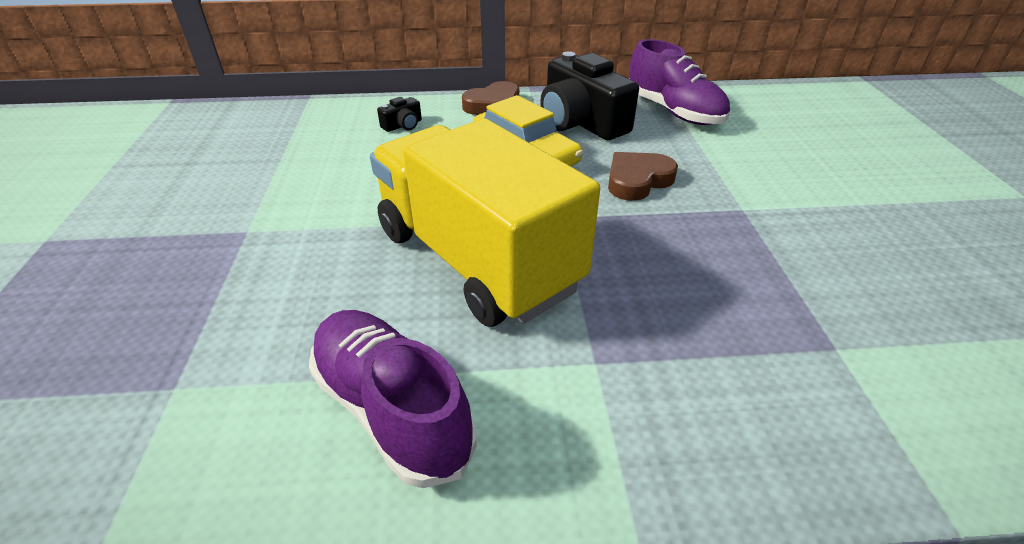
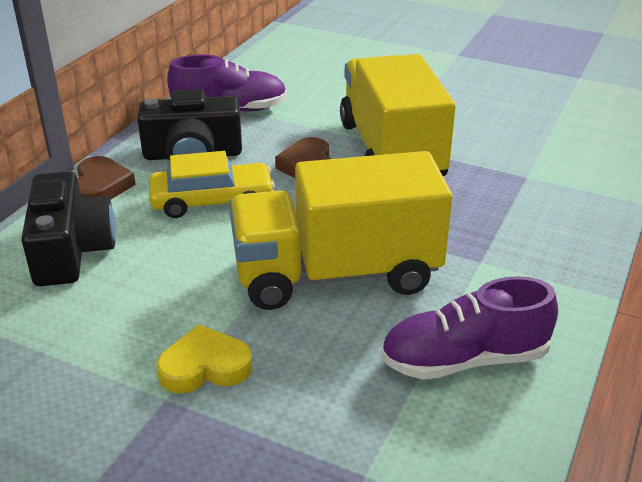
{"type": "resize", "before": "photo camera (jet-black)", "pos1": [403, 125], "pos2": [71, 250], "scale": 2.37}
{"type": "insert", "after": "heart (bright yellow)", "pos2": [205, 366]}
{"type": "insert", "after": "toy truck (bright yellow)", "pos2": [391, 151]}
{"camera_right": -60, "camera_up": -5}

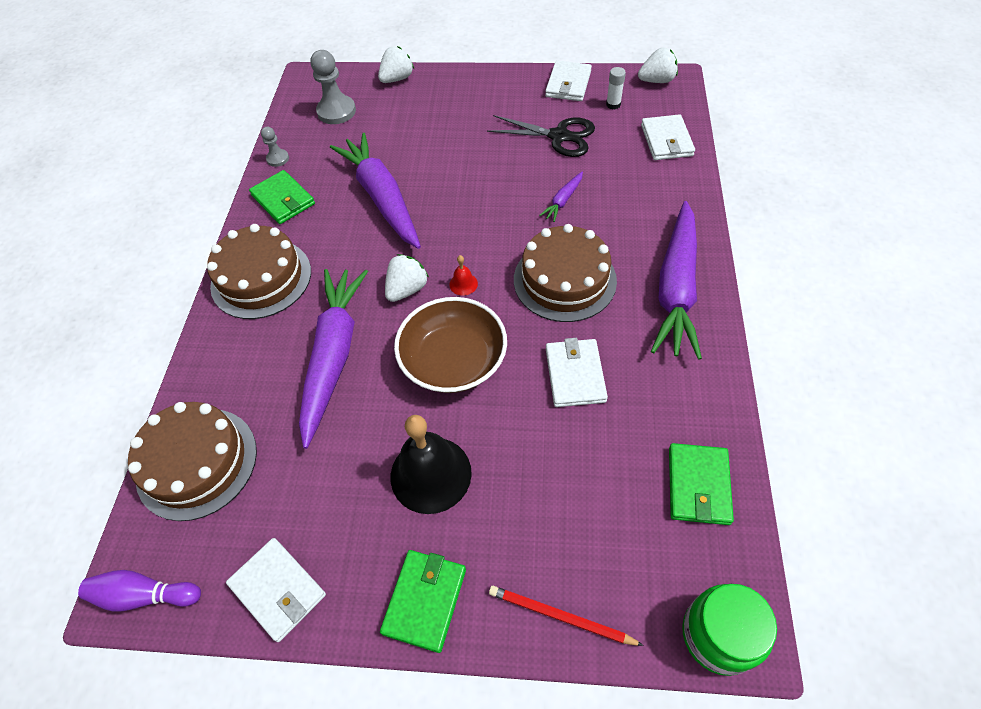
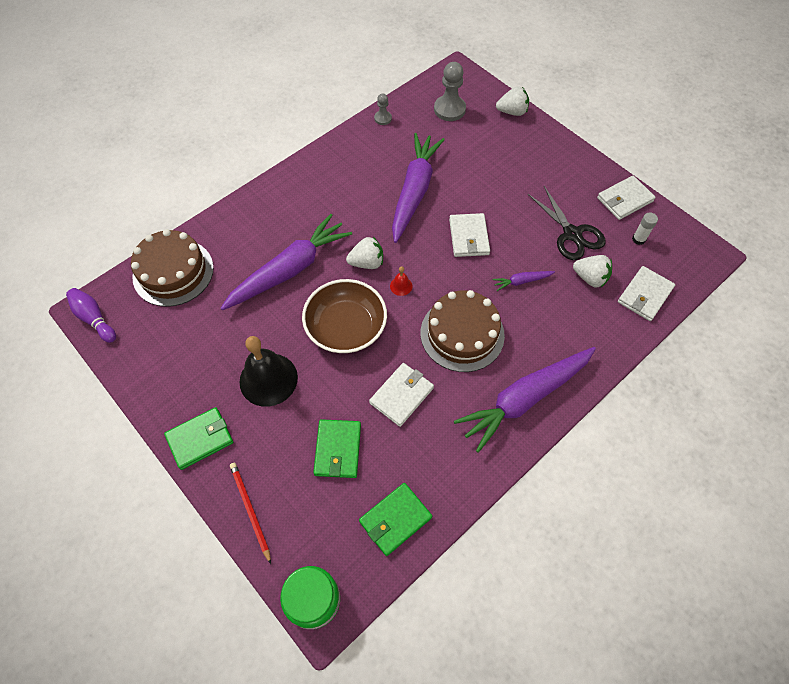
{"type": "move", "before": "card wallet (emerald)", "pos1": [283, 200], "pos2": [338, 450]}
{"type": "move", "before": "card wallet (snow-white)", "pos1": [278, 590], "pos2": [469, 237]}
{"type": "move", "before": "toy strawberry (snow-white)", "pos1": [656, 80], "pos2": [590, 278]}
{"type": "delete", "before": "gateau (russet)", "pos1": [261, 278]}
{"camera_right": 40, "camera_up": 5}

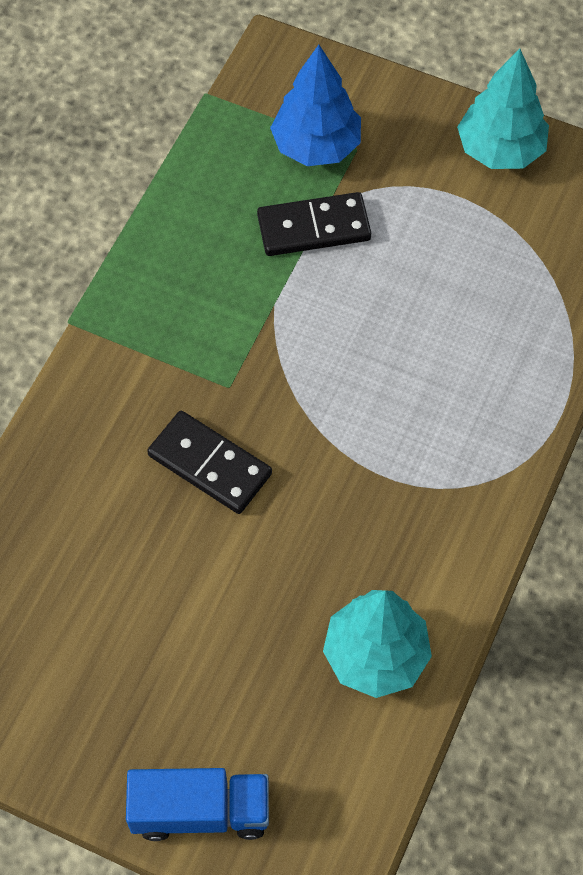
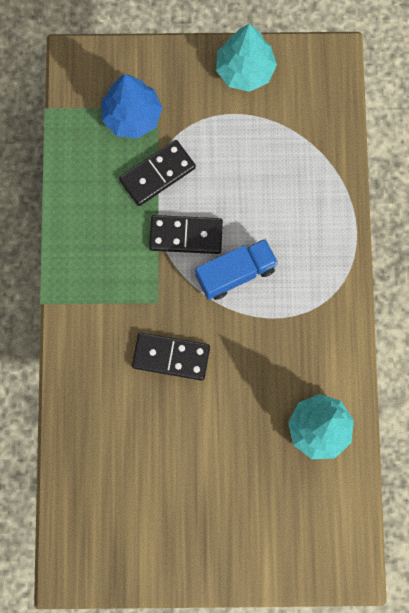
{"type": "insert", "after": "domino tile (jet-black)", "pos2": [186, 235]}
{"type": "move", "before": "toy truck (blue)", "pos1": [200, 811], "pos2": [235, 273]}
{"camera_right": -25, "camera_up": 15}

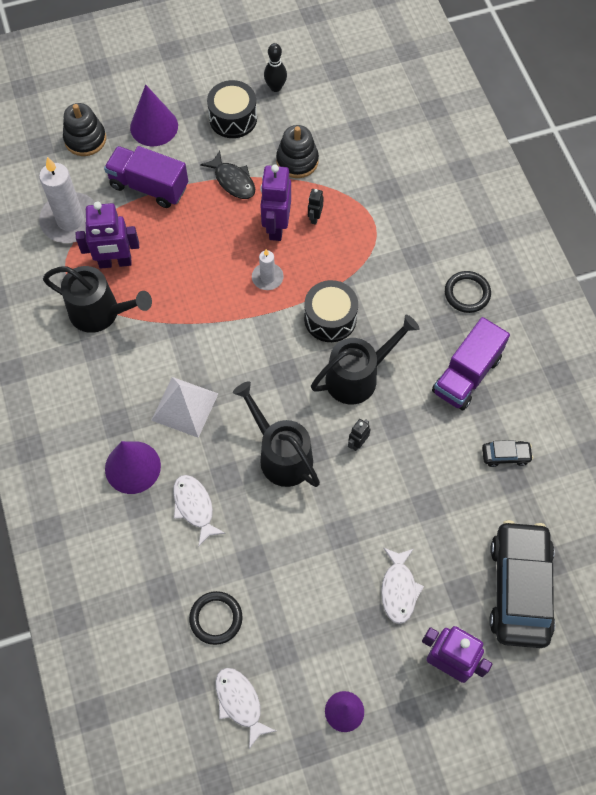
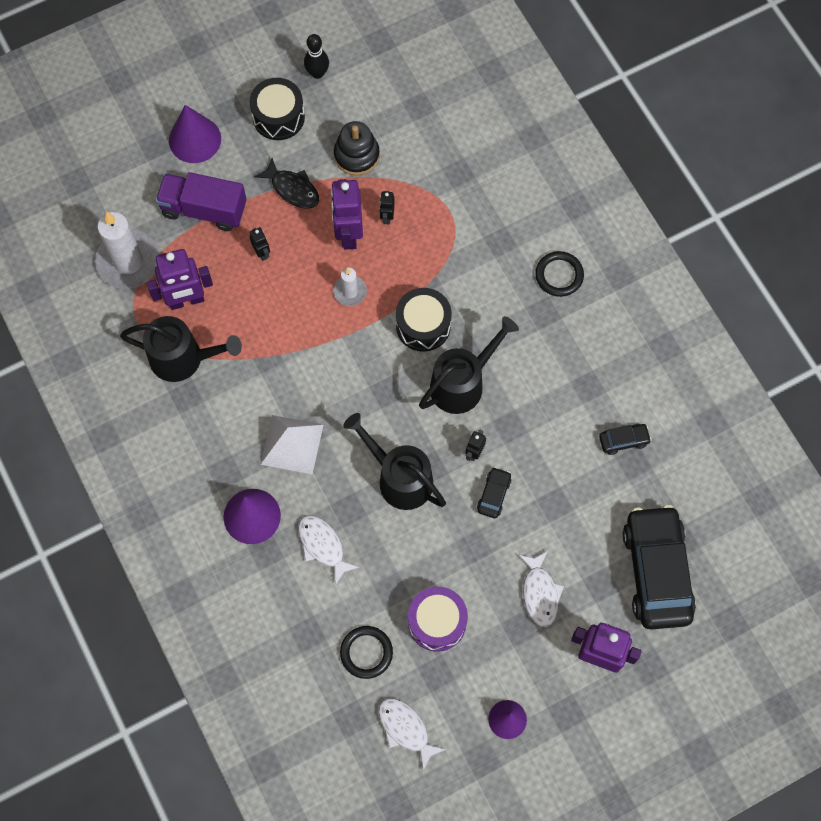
{"type": "insert", "after": "toy robot (jet-black)", "pos2": [262, 253]}
{"type": "insert", "after": "drum (violet)", "pos2": [437, 622]}
{"type": "insert", "after": "car (jet-black)", "pos2": [494, 495]}
{"type": "delete", "before": "stacking toy (jet-black)", "pos1": [85, 139]}
{"type": "delete", "before": "toy truck (violet)", "pos1": [466, 375]}
{"camera_right": -10, "camera_up": 5}

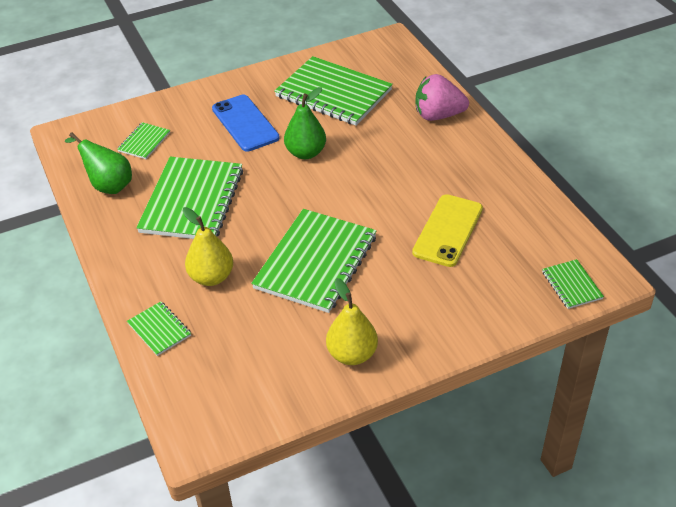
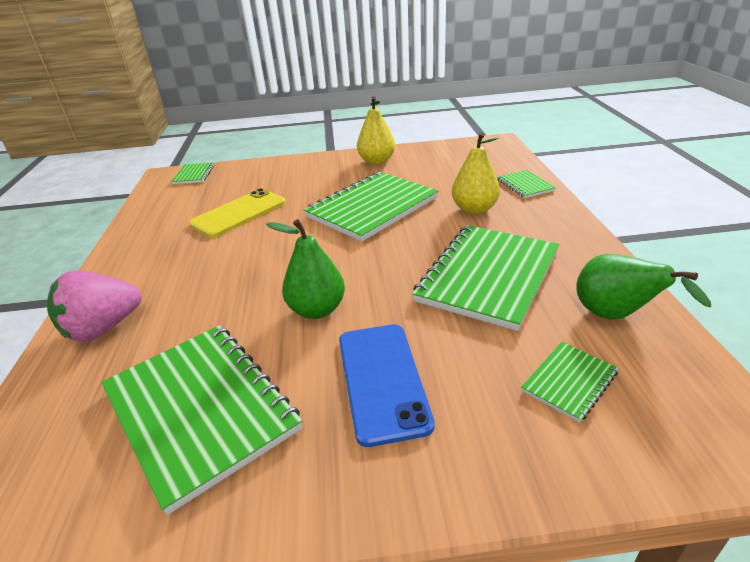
{"type": "rotate", "before": "toy strawberry (pink)", "pos1": [438, 115], "pos2": [103, 328], "turn": 120}
{"camera_right": -160, "camera_up": -10}

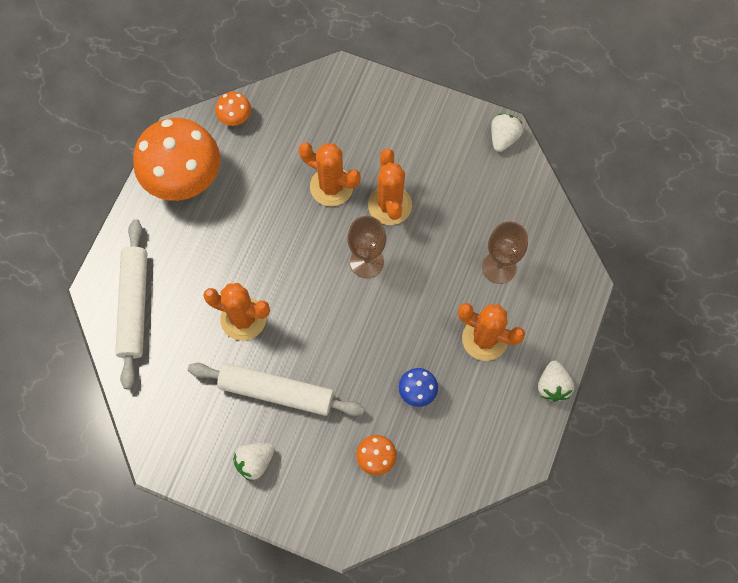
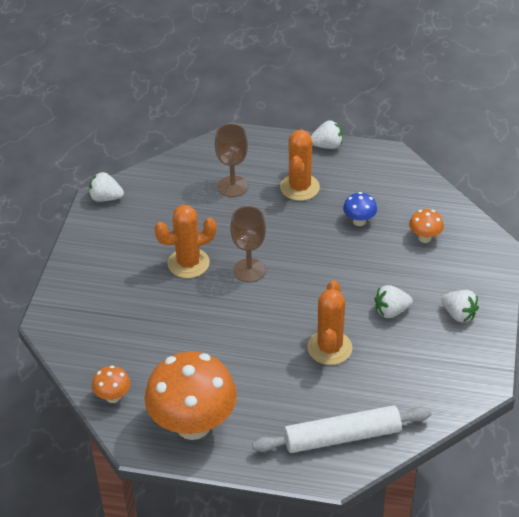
{"type": "replace", "before": "dough roller (snow-white)", "after": "toy strawberry (snow-white)", "pos1": [276, 392], "pos2": [391, 311]}
{"type": "delete", "before": "cactus (orange)", "pos1": [331, 186]}
{"camera_right": -100, "camera_up": -25}

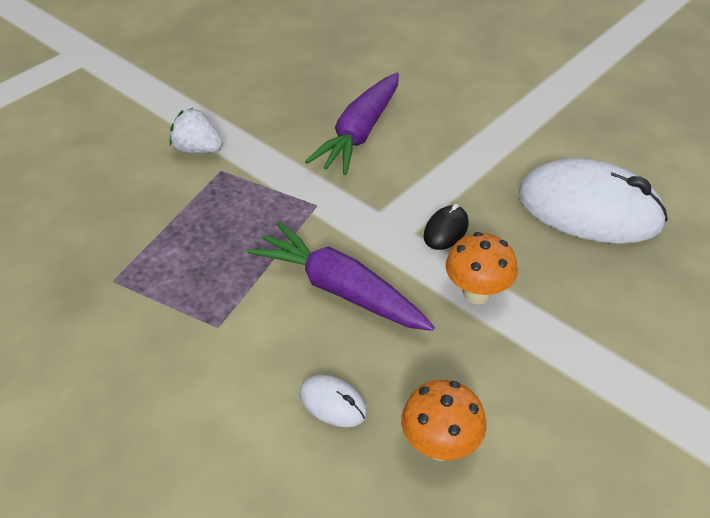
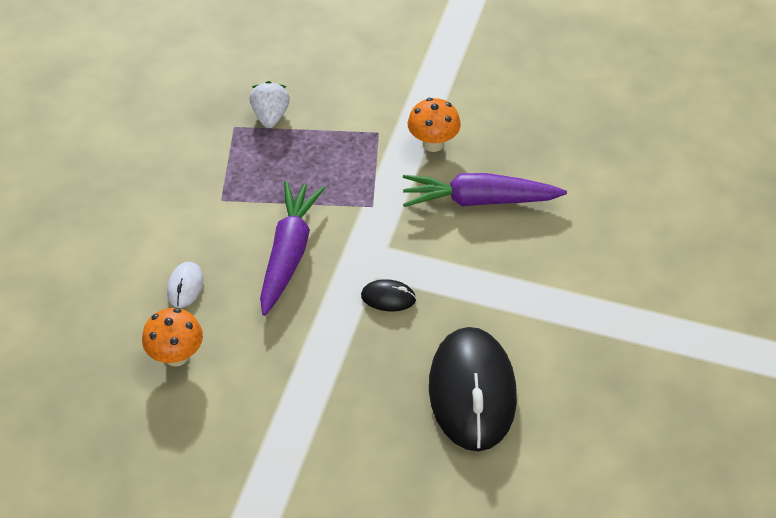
{"type": "move", "before": "toy strawberry (snow-white)", "pos1": [198, 150], "pos2": [270, 116]}
{"type": "move", "before": "toadstool (orange)", "pos1": [477, 293], "pos2": [433, 144]}
{"type": "recolor", "before": "mouse (snow-white)", "after": "mouse (jet-black)", "pos1": [589, 209], "pos2": [472, 392]}
{"camera_right": 65, "camera_up": 5}

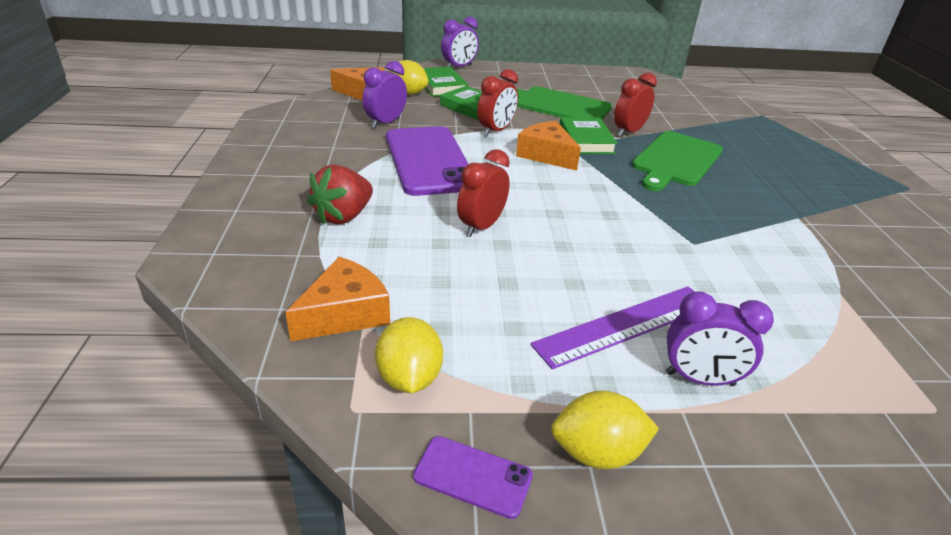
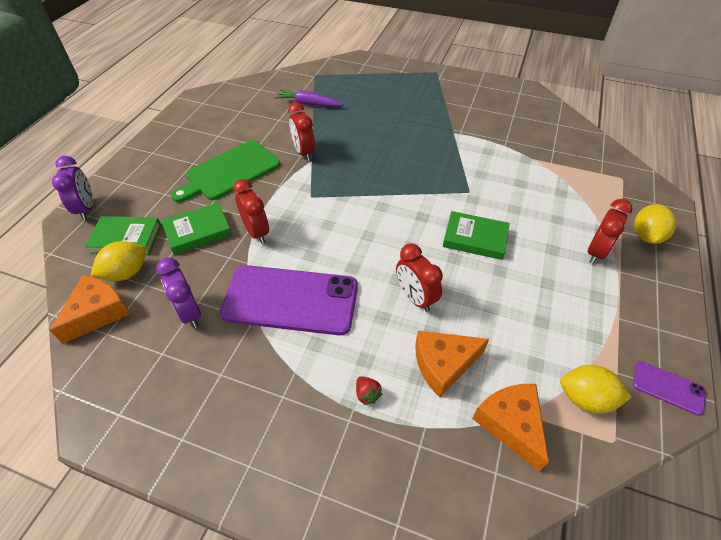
{"type": "insert", "after": "carrot (violet)", "pos2": [308, 104]}
{"type": "resize", "before": "toy strawberry (crimson)", "pos1": [343, 216], "pos2": [367, 394], "scale": 0.47}
{"type": "move", "before": "piece of cheese (orange)", "pos1": [546, 155], "pos2": [443, 364]}
{"type": "move", "before": "hardback (emerald)", "pos1": [586, 140], "pos2": [475, 238]}
{"type": "recolor", "before": "alarm clock (violet)", "after": "alarm clock (crimson)", "pos1": [699, 379], "pos2": [596, 252]}
{"type": "rotate", "before": "smartphone (violet)", "pos1": [473, 476], "pos2": [668, 388], "turn": 75}
{"type": "move", "before": "toy lemon (bright yellow)", "pos1": [597, 453], "pos2": [646, 236]}
{"type": "delete", "before": "straightedge (violet)", "pos1": [625, 325]}
{"type": "delete", "before": "chopping board (emerald)", "pos1": [676, 160]}
{"camera_right": -65, "camera_up": 15}

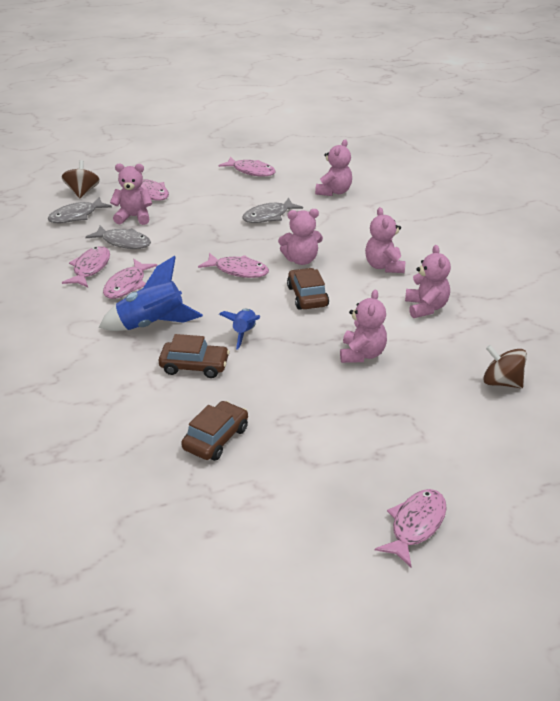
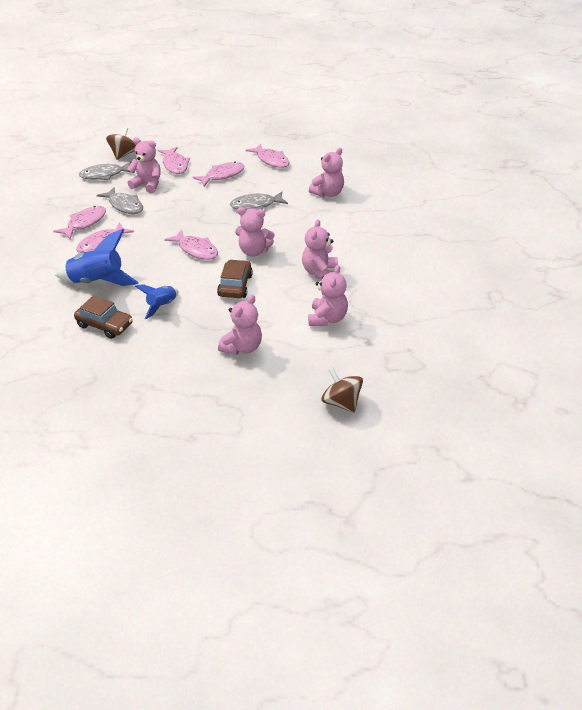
{"type": "move", "before": "fish figure (pink)", "pos1": [415, 525], "pos2": [222, 175]}
{"type": "delete", "before": "car (russet)", "pos1": [216, 438]}
{"camera_right": 20, "camera_up": 5}

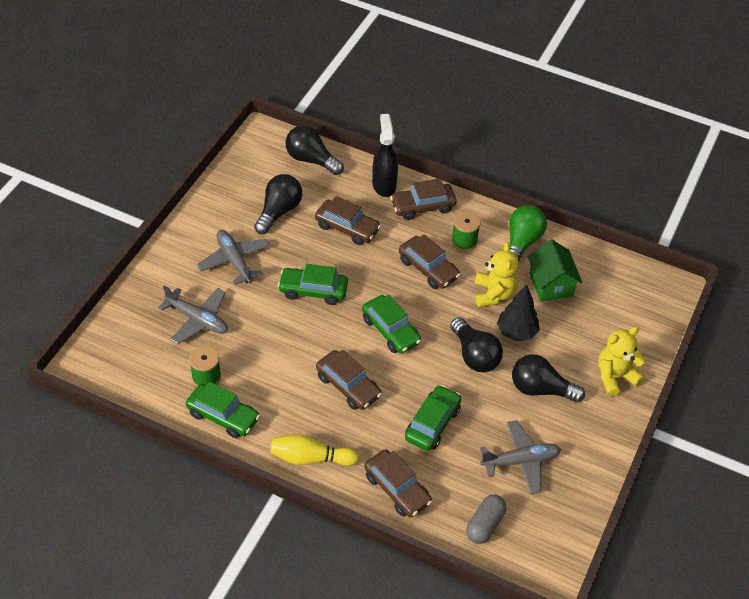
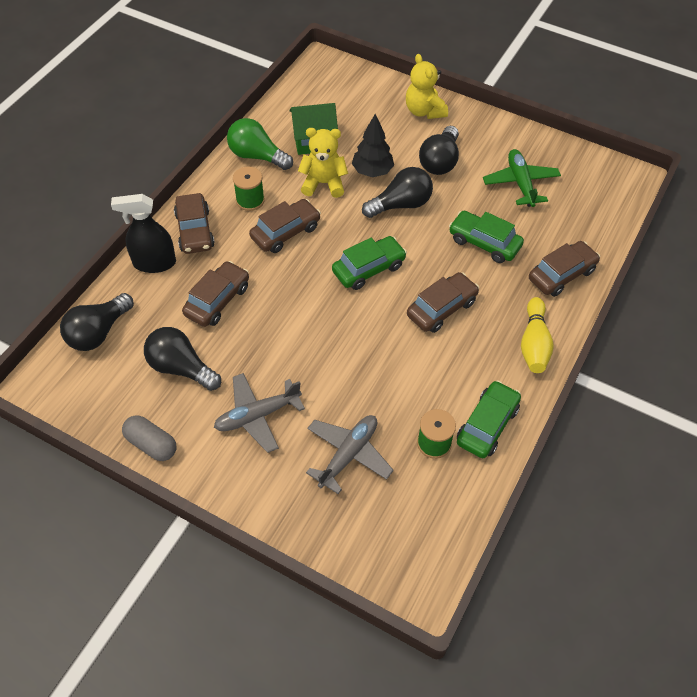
{"type": "move", "before": "capsule (grey)", "pos1": [485, 525], "pos2": [151, 444]}
{"type": "recolor", "before": "toy plane (grey)", "after": "toy plane (emerald)", "pos1": [520, 461], "pos2": [520, 183]}
{"type": "delete", "before": "car (emerald)", "pos1": [313, 291]}
{"camera_right": -85, "camera_up": 5}

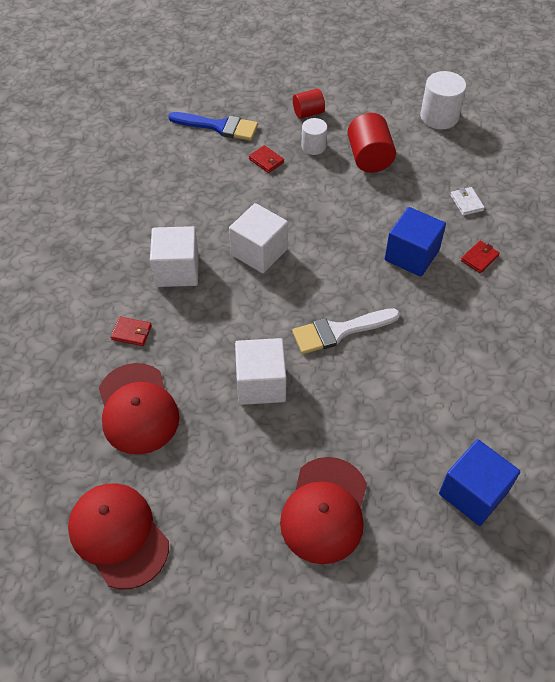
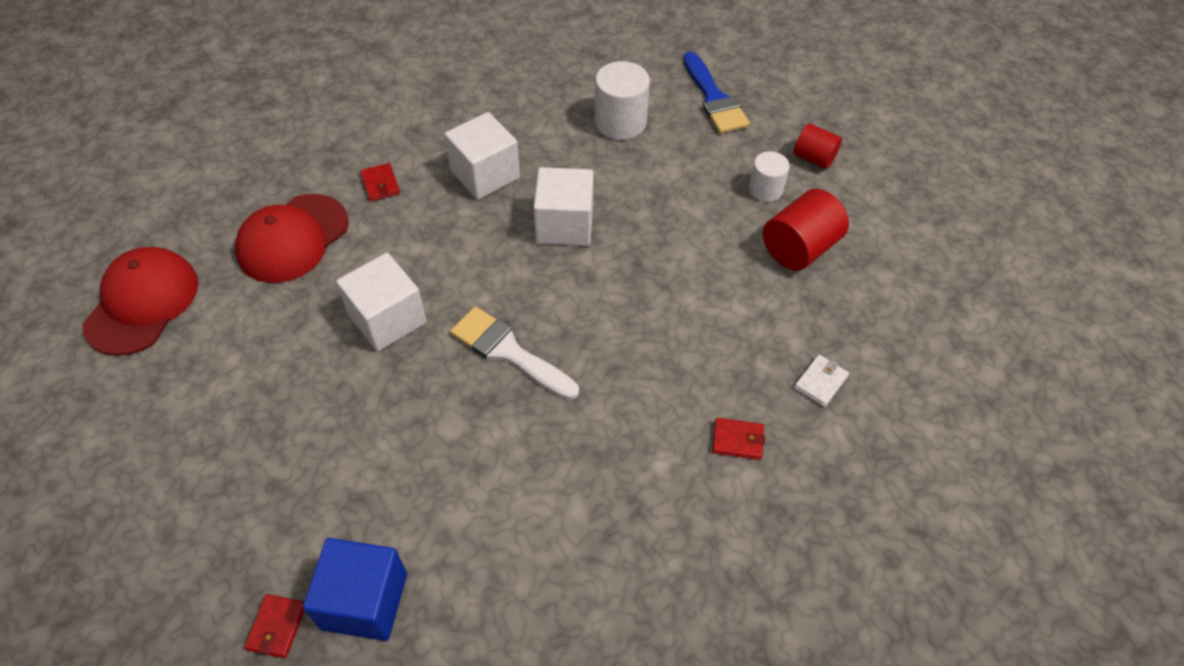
{"type": "move", "before": "card wallet (crimson)", "pos1": [266, 161], "pos2": [277, 627]}
{"type": "move", "before": "cylinder shape (snow-white)", "pos1": [439, 117], "pos2": [620, 122]}
{"type": "delete", "before": "baseball cap (crimson)", "pos1": [324, 510]}
{"type": "delete", "before": "solid cube (blue)", "pos1": [411, 255]}
{"camera_right": 55, "camera_up": 0}

